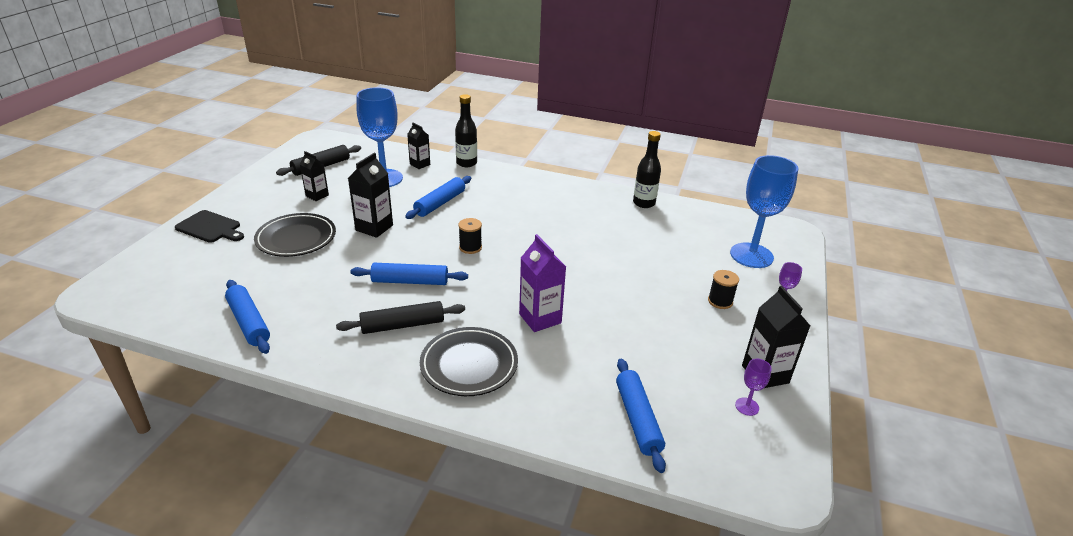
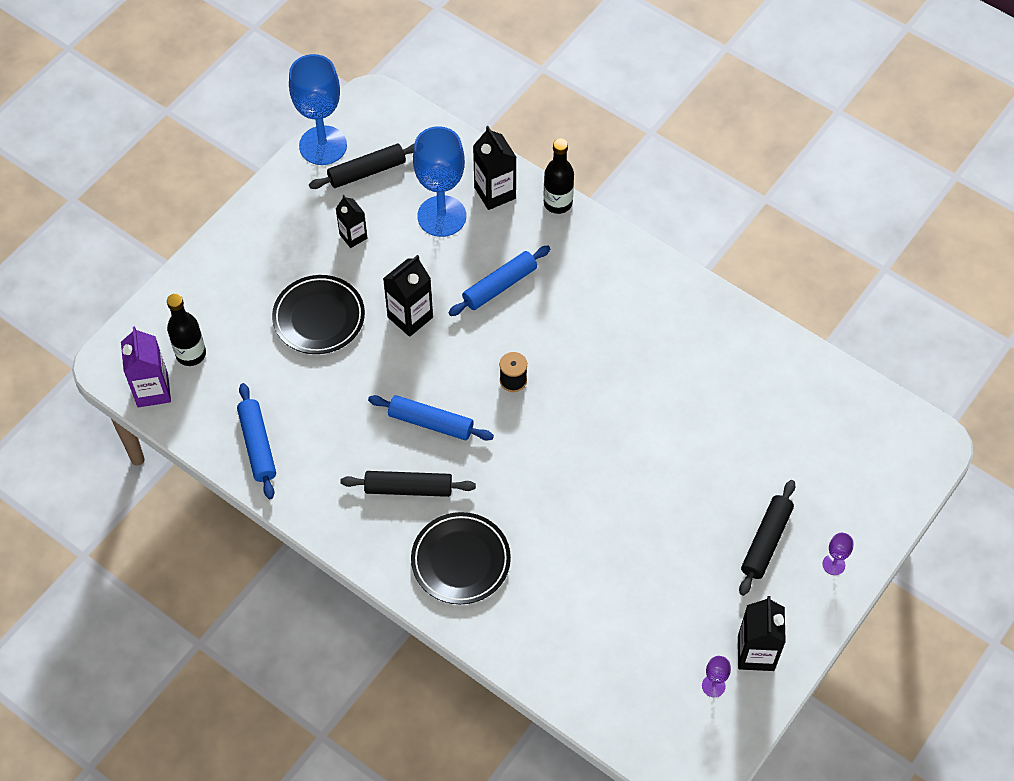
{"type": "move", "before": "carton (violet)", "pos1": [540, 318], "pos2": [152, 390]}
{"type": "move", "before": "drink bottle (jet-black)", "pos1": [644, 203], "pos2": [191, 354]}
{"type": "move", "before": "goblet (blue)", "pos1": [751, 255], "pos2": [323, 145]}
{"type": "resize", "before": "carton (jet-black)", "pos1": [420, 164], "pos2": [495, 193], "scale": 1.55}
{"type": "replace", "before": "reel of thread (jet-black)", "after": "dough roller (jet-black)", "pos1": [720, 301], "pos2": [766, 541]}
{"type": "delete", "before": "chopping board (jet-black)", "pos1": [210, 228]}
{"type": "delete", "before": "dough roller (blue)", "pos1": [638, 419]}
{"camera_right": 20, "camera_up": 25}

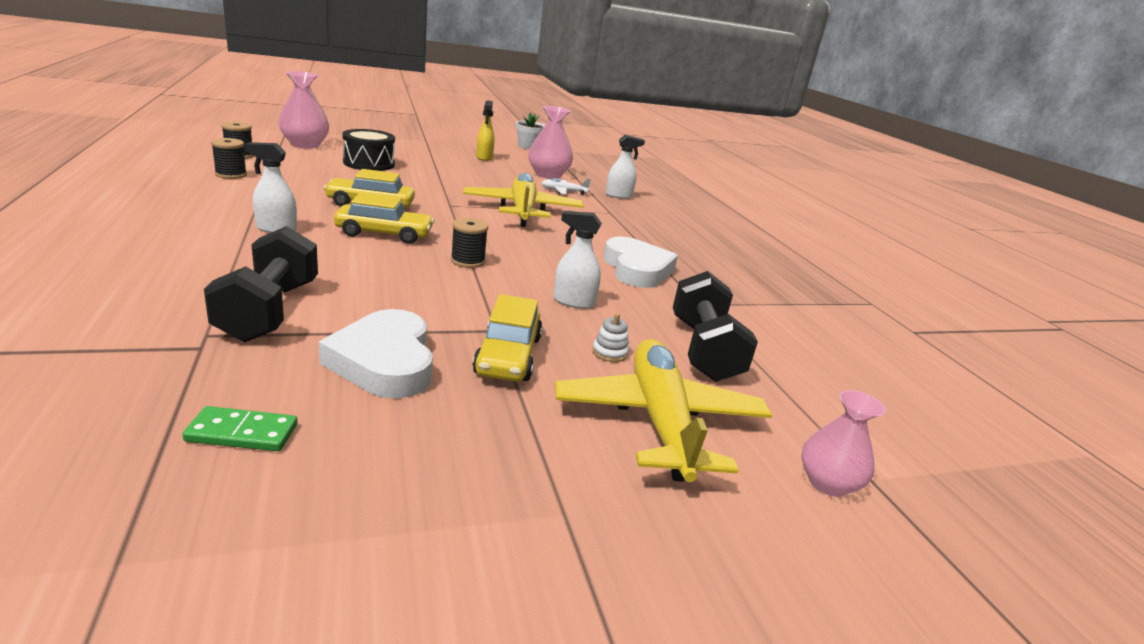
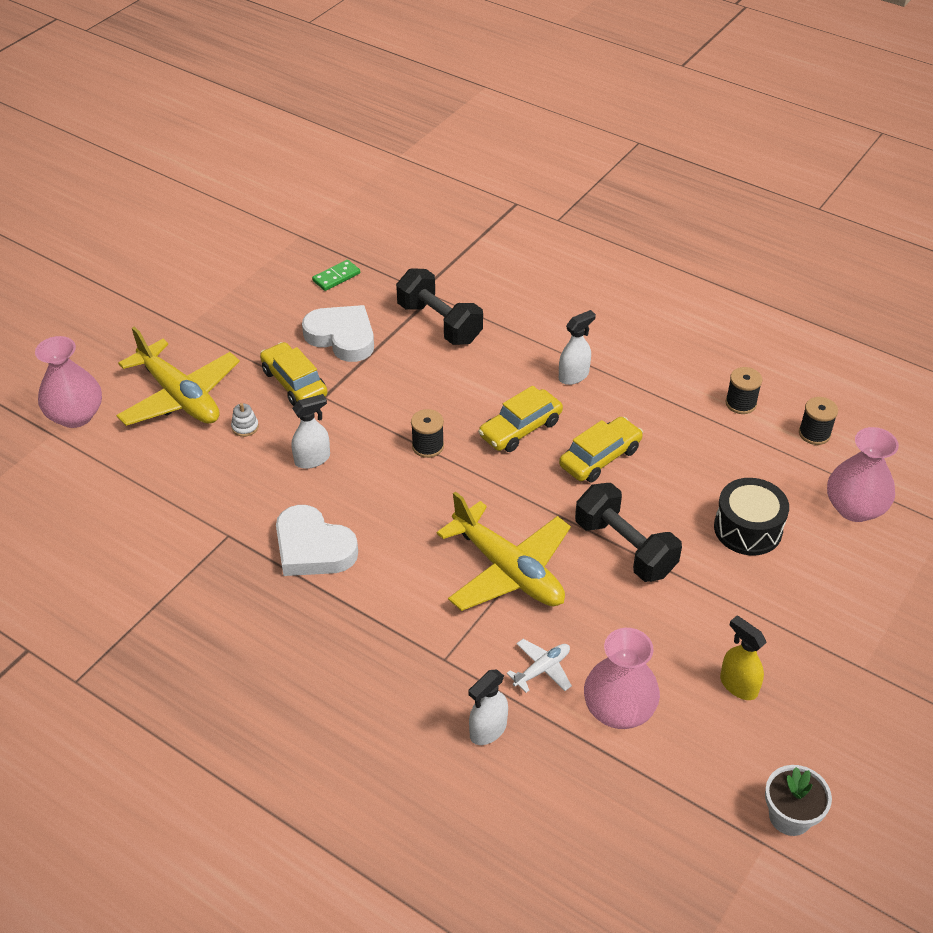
{"type": "resize", "before": "vase (pink)", "pos1": [827, 483], "pos2": [75, 415], "scale": 1.55}
{"type": "move", "before": "dumbbell (jet-black)", "pos1": [703, 350], "pos2": [625, 548]}
{"camera_right": 145, "camera_up": 20}

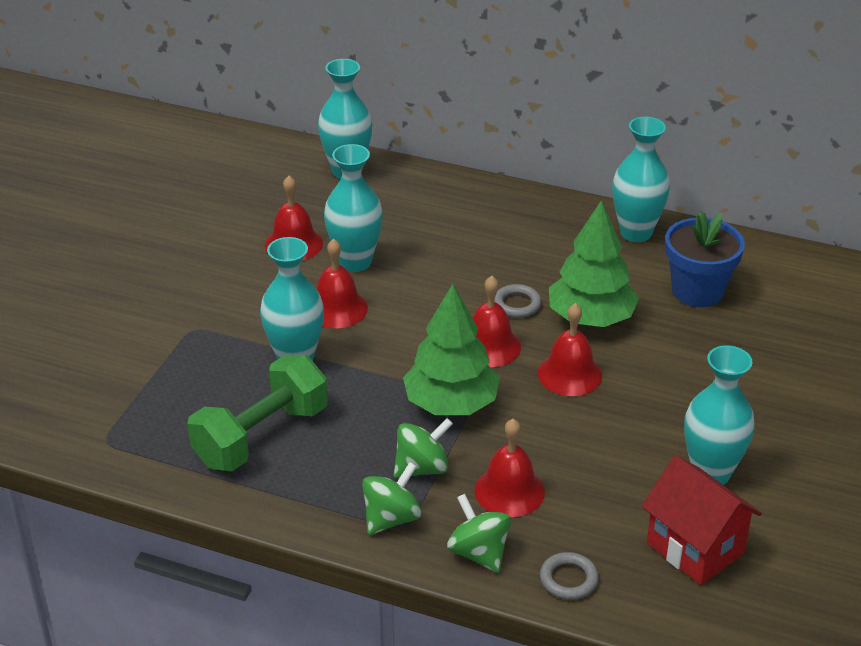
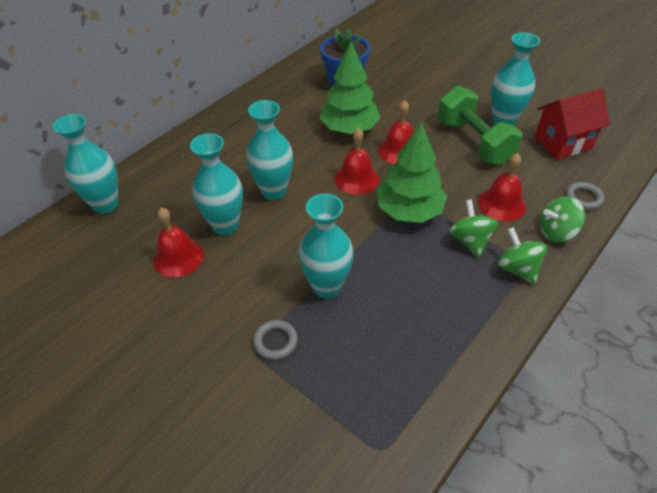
{"type": "move", "before": "vase (aqua)", "pos1": [636, 233], "pos2": [274, 191]}
{"type": "move", "before": "ring (grey)", "pos1": [517, 304], "pos2": [275, 341]}
{"type": "move", "before": "dumbbell (emerald)", "pos1": [261, 436], "pos2": [474, 142]}
{"type": "delete", "before": "school bell (crimson)", "pos1": [337, 308]}
{"camera_right": -70, "camera_up": 10}

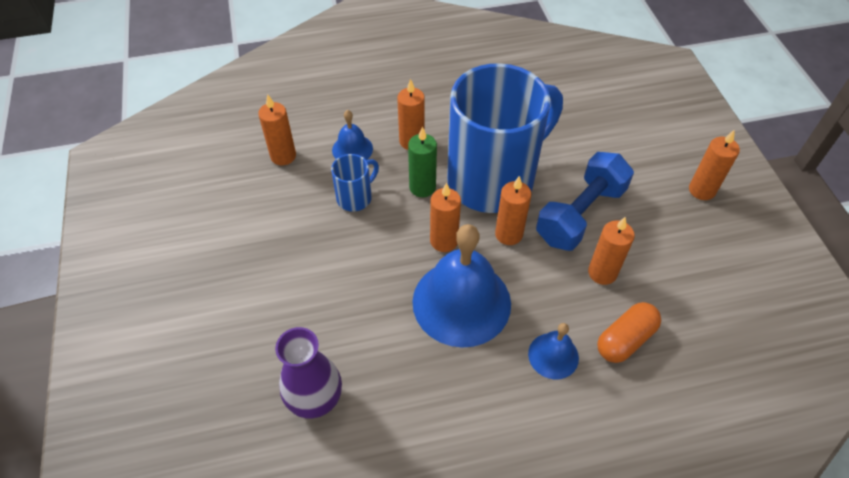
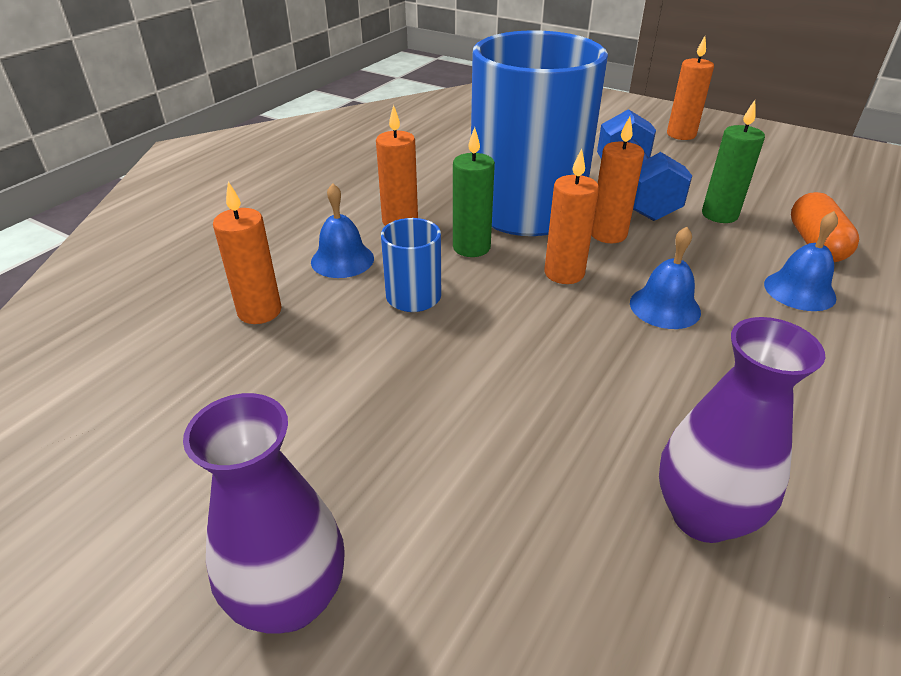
{"type": "insert", "after": "vase (violet)", "pos2": [290, 599]}
{"type": "resize", "before": "school bell (blue)", "pos1": [461, 302], "pos2": [665, 307], "scale": 0.49}
{"type": "recolor", "before": "candle (orange)", "after": "candle (emerald)", "pos1": [602, 273], "pos2": [719, 215]}
{"camera_right": -45, "camera_up": -15}

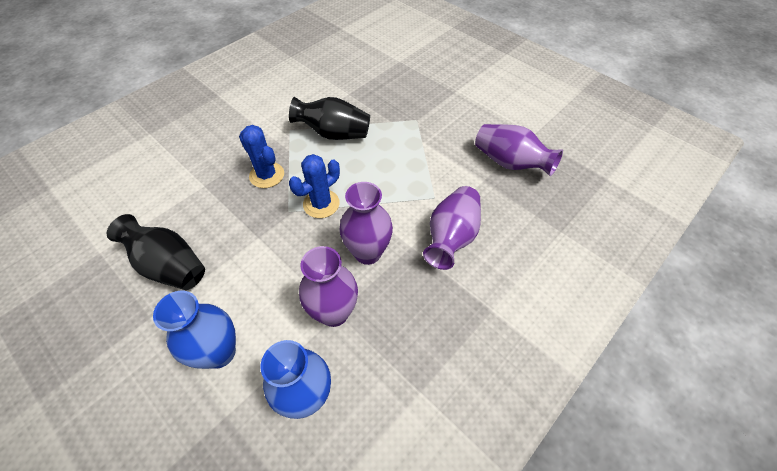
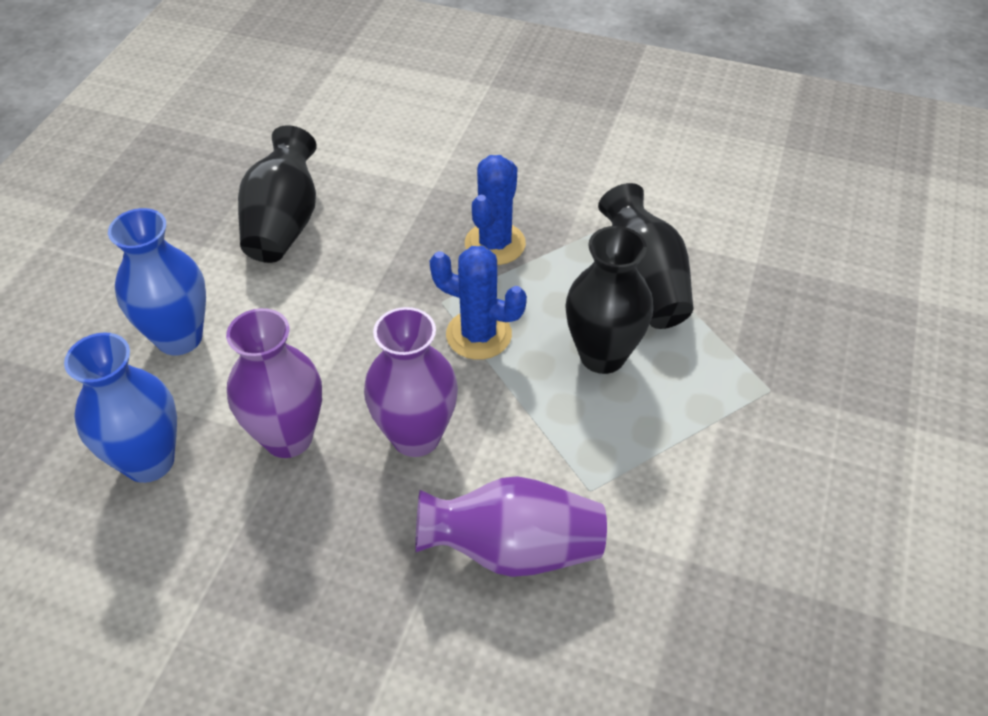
{"type": "insert", "after": "vase (jet-black)", "pos2": [602, 355]}
{"type": "delete", "before": "vase (violet)", "pos1": [510, 163]}
{"camera_right": 65, "camera_up": -5}

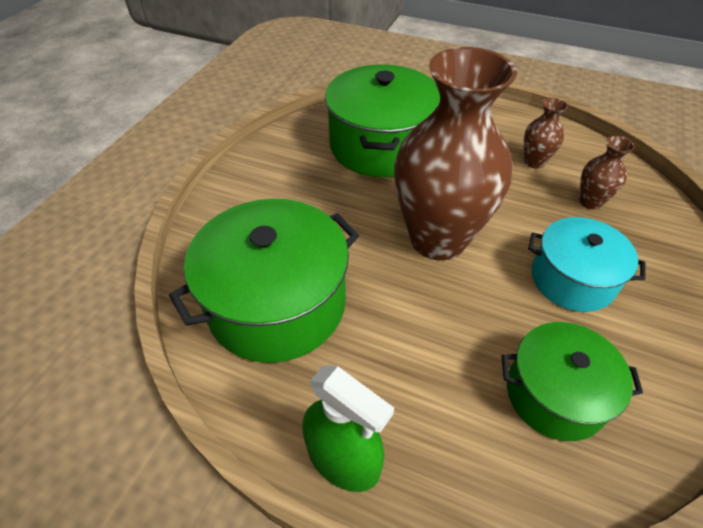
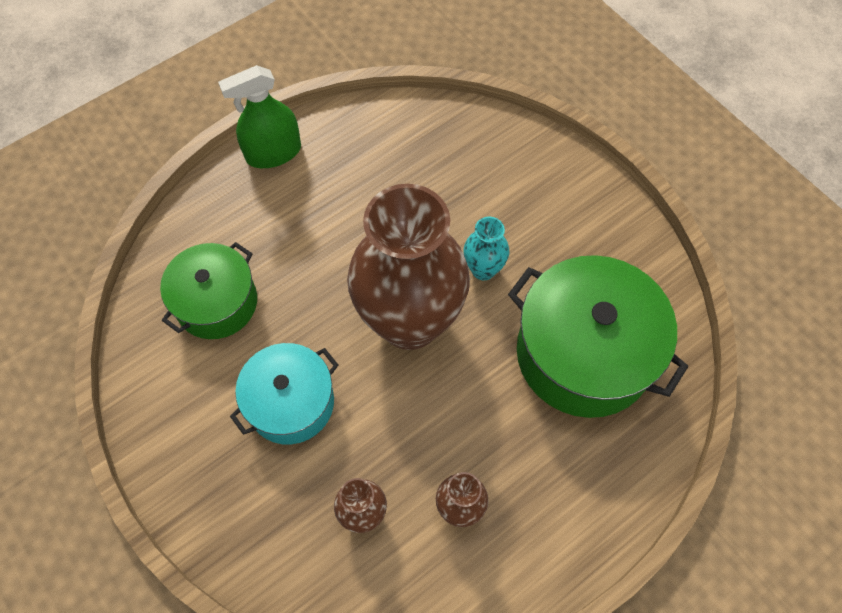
{"type": "insert", "after": "vase (aqua)", "pos2": [483, 269]}
{"type": "delete", "before": "cooking pot (emerald)", "pos1": [277, 304]}
{"camera_right": 120, "camera_up": 15}

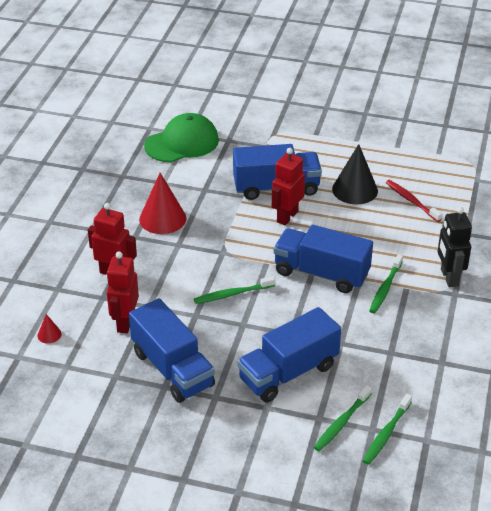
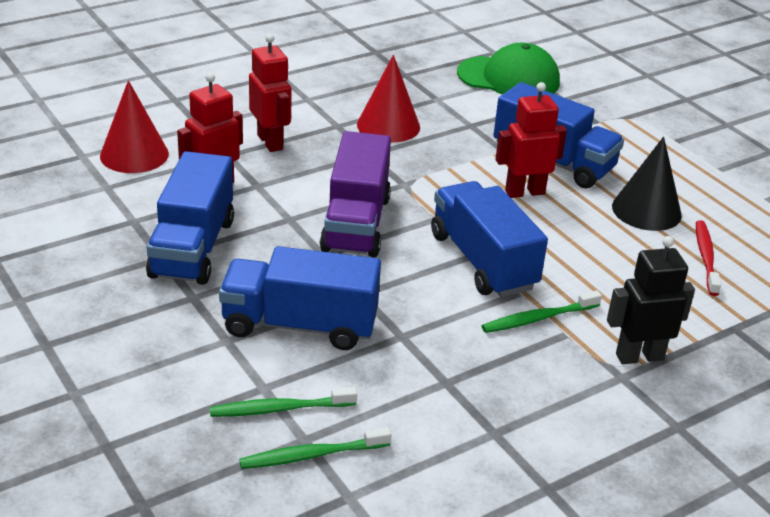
{"type": "resize", "before": "cone (crimson)", "pos1": [49, 334], "pos2": [134, 155], "scale": 2.2}
{"type": "replace", "before": "tooth brush (emerald)", "after": "toy truck (violet)", "pos1": [233, 294], "pos2": [356, 223]}
{"type": "rotate", "before": "toy robot (jet-black)", "pos1": [449, 277], "pos2": [639, 356], "turn": 45}
{"camera_right": 40, "camera_up": -5}

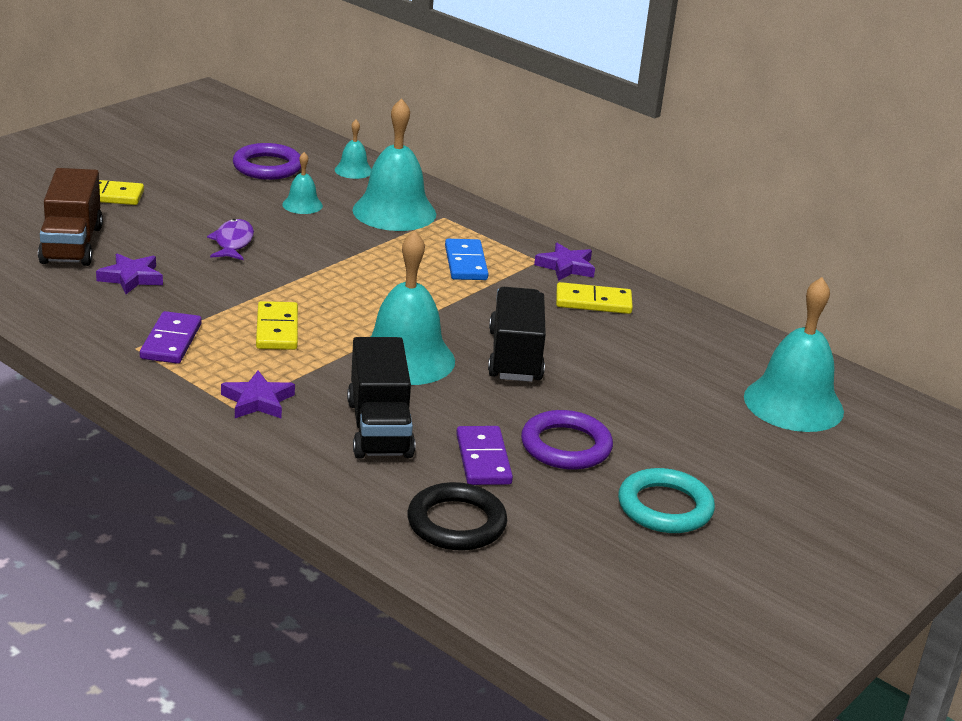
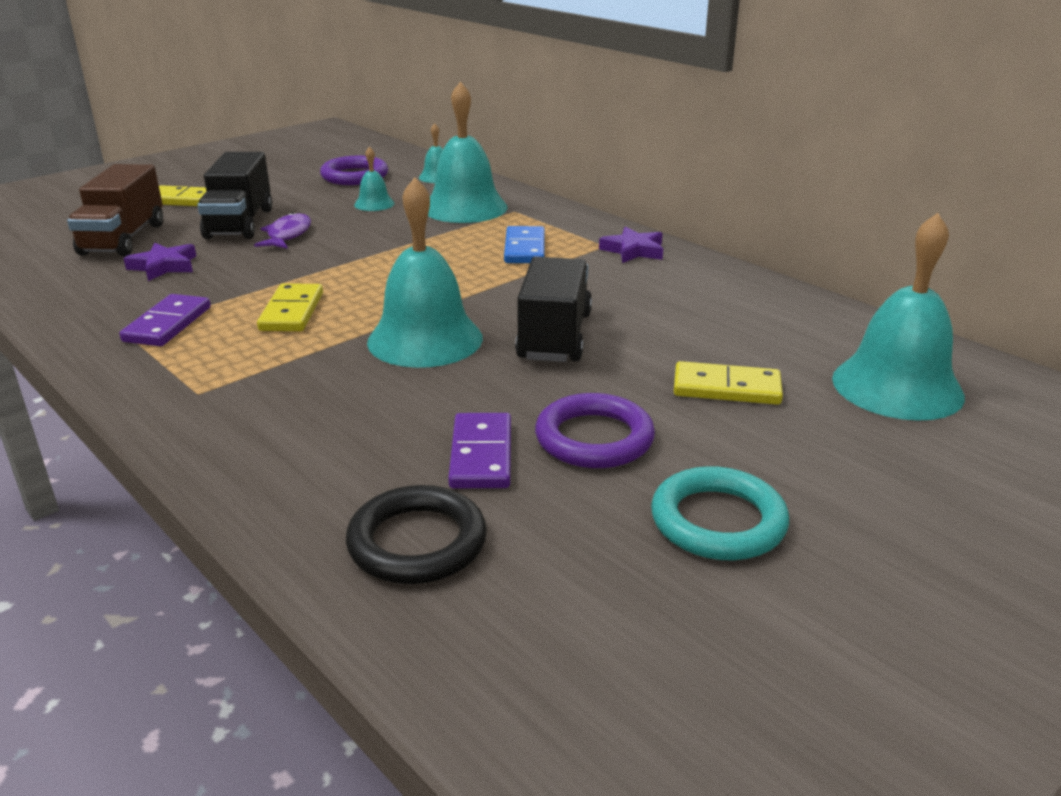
{"type": "move", "before": "toy truck (jet-black)", "pos1": [379, 428], "pos2": [239, 223]}
{"type": "move", "before": "domino tile (bright yellow)", "pos1": [593, 302], "pos2": [726, 388]}
{"type": "delete", "before": "five-pointed star (violet)", "pos1": [258, 401]}
{"camera_right": 10, "camera_up": 0}

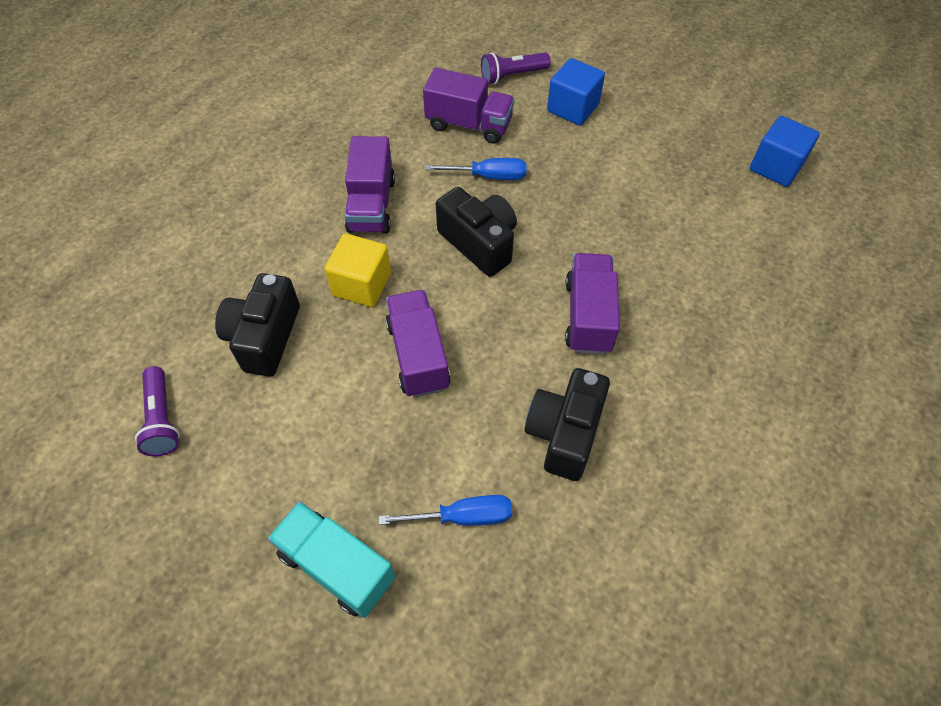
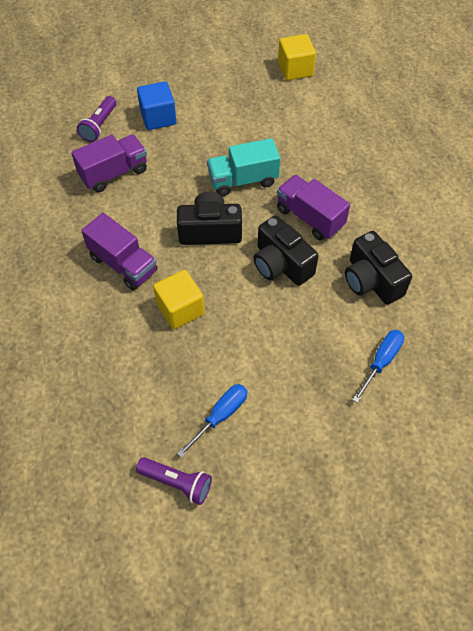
{"type": "move", "before": "hand screwdriver (blue)", "pos1": [489, 176], "pos2": [221, 415]}
{"type": "move", "before": "toy truck (aqua)", "pos1": [337, 566], "pos2": [243, 180]}
{"type": "move", "before": "photo camera (jet-black)", "pos1": [264, 337], "pos2": [281, 264]}
{"type": "recolor", "before": "solid cube (blue)", "after": "solid cube (bright yellow)", "pos1": [776, 167], "pos2": [295, 69]}
{"type": "delete", "before": "toy truck (violet)", "pos1": [418, 355]}
{"camera_right": -50, "camera_up": 0}

